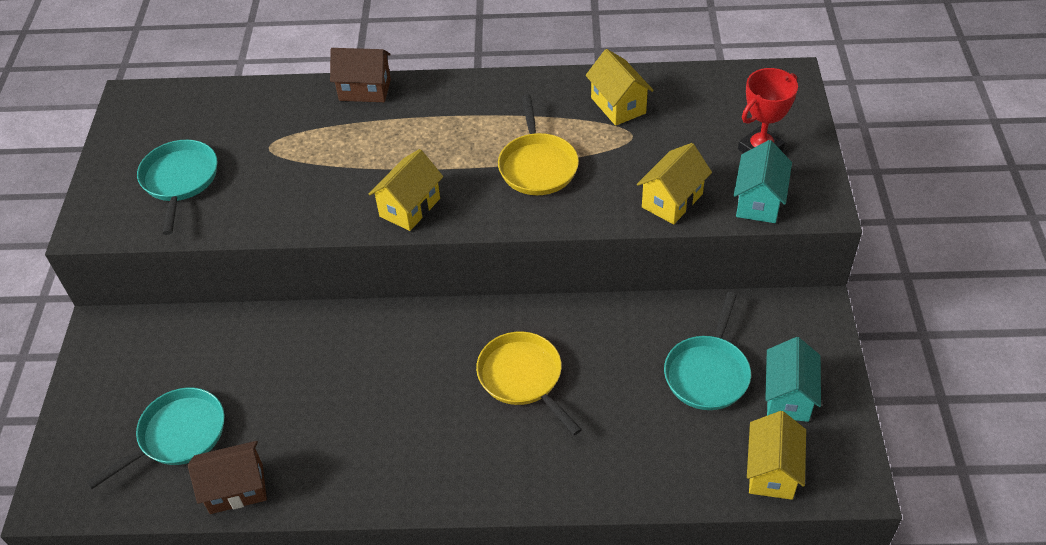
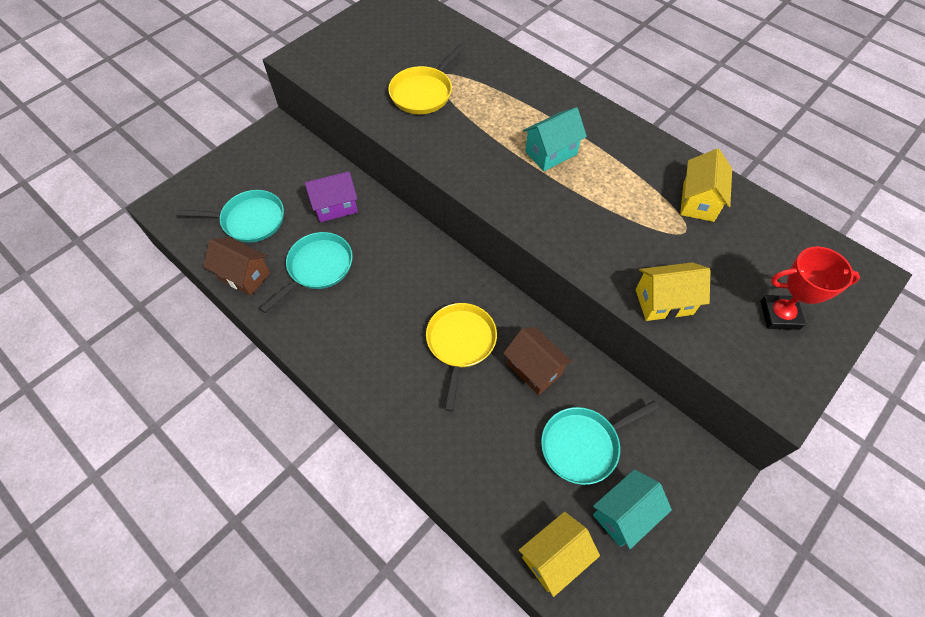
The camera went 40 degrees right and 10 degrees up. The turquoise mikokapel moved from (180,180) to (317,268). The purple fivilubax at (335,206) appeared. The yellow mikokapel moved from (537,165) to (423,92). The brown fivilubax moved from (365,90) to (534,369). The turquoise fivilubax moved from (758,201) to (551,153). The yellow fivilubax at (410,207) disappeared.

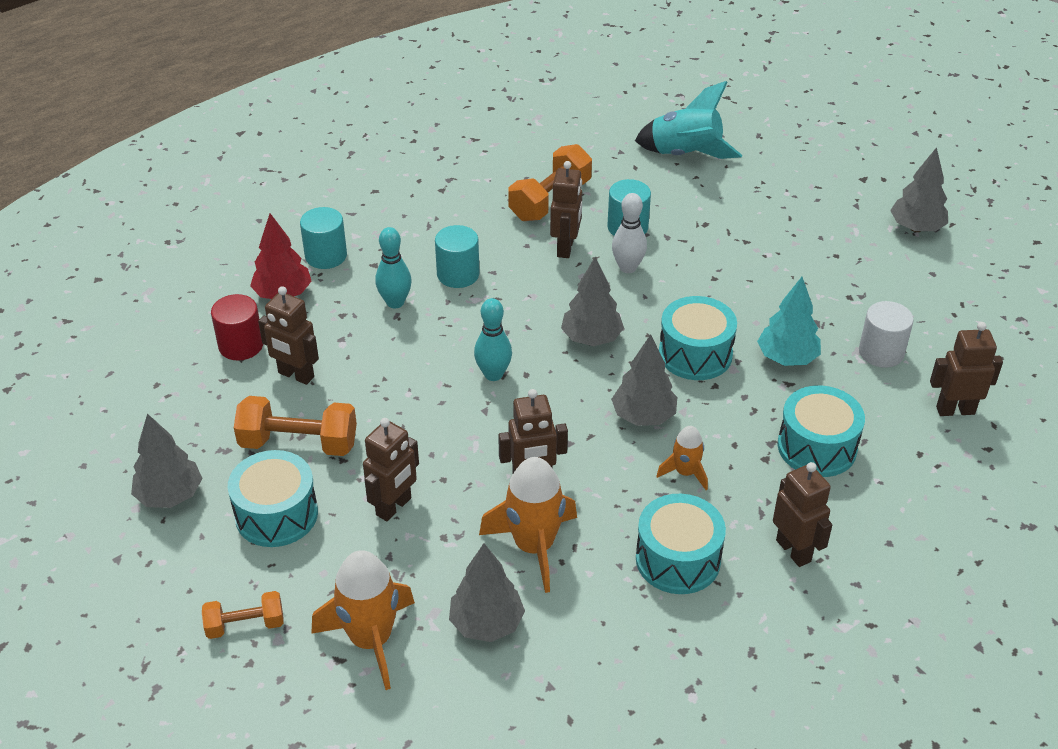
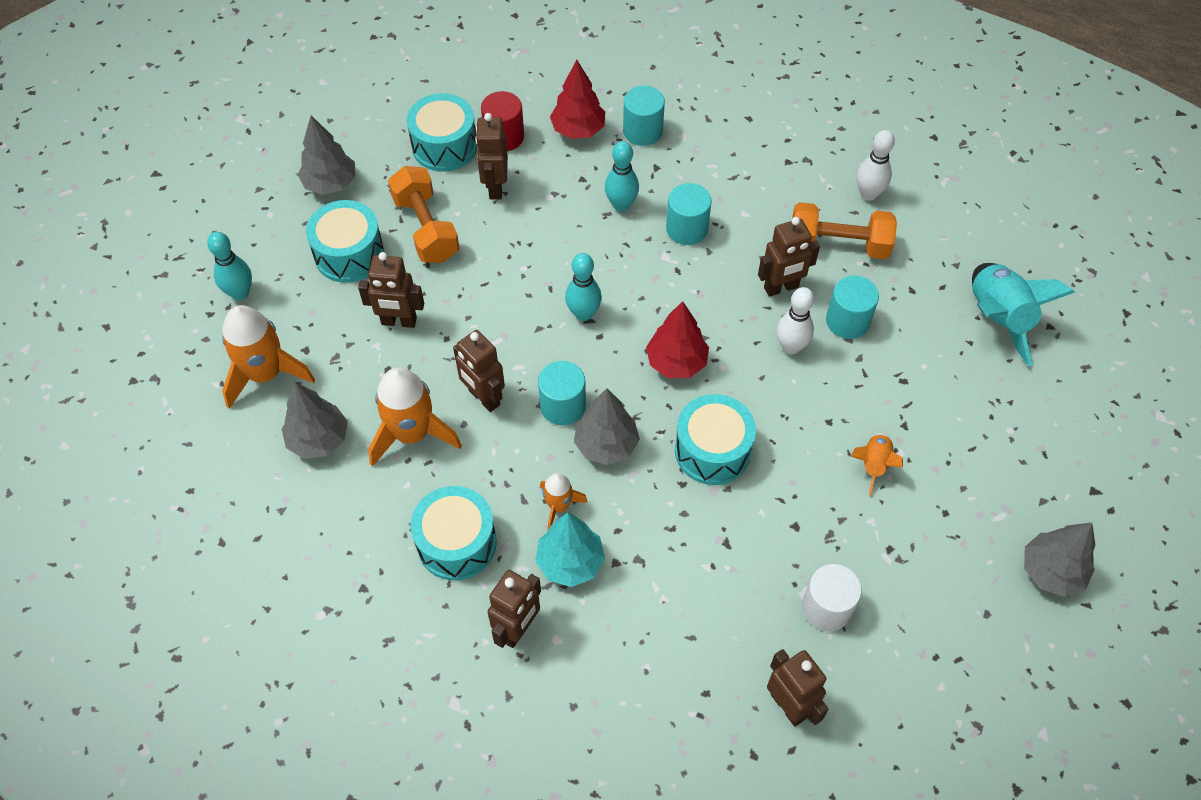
The camera went 60 degrees right and 15 degrees up. The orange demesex at (245,625) was replaced by the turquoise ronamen at (240,293). The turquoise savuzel moved from (817,447) to (444,146). The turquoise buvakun moved from (787,358) to (570,562). The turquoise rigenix at (562,406) appeared. The grey buvakun at (591,338) became the red buvakun at (676,362). The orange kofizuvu at (873,465) appeared. The white ronamen at (868,194) appeared.

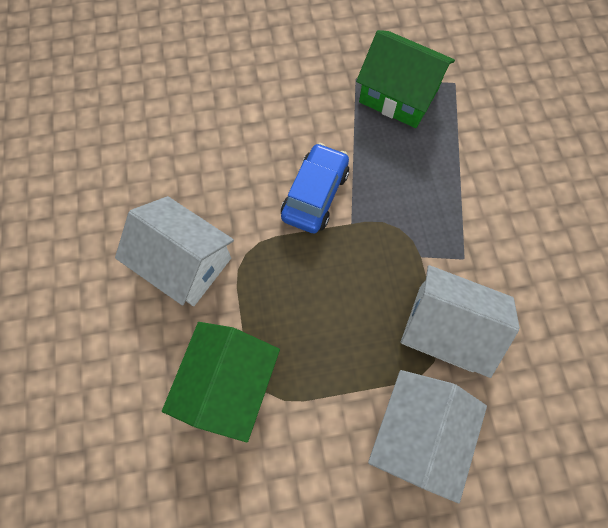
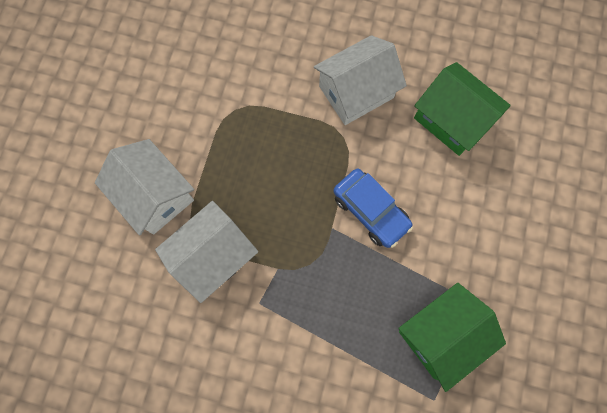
The camera went 115 degrees right and 5 degrees up. The green fivilubax moved from (228,383) to (452,120).

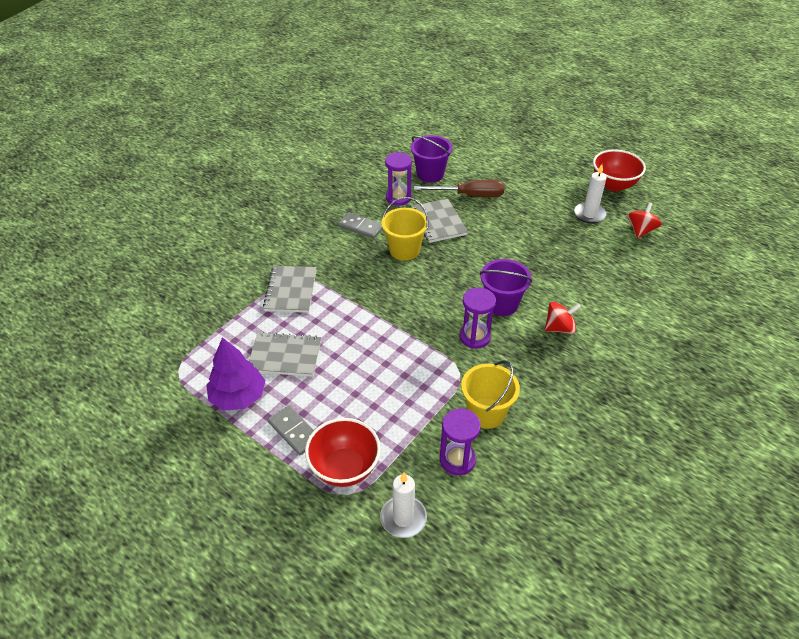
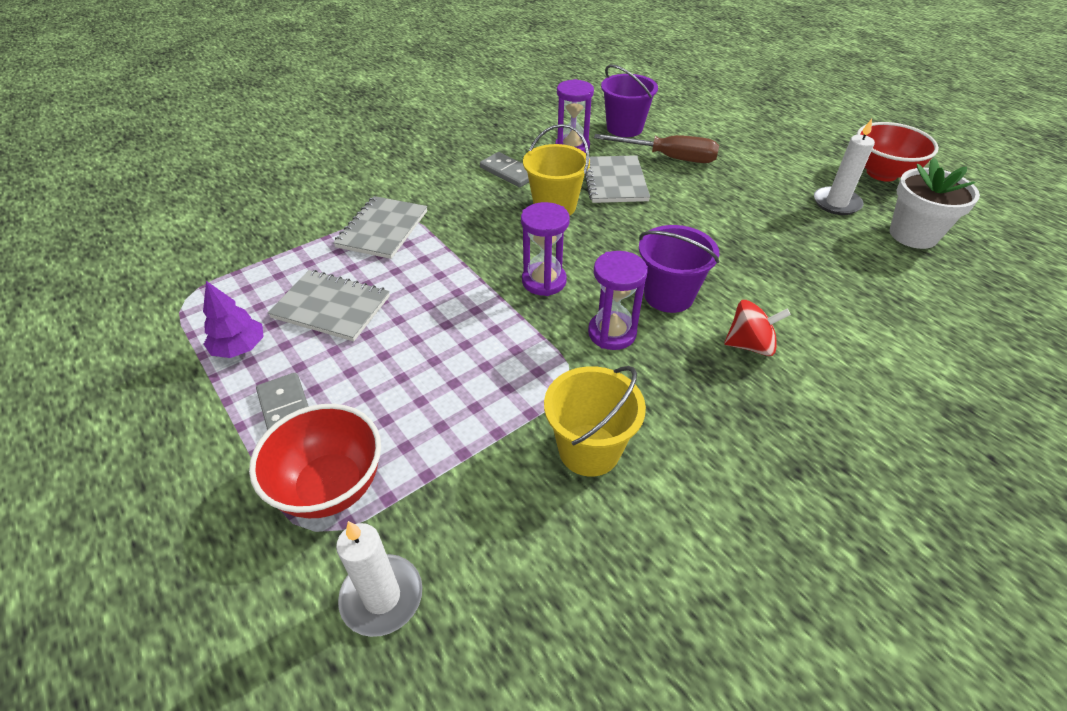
The camera went 15 degrees right and 0 degrees up. The purple buvakun at (238,397) changed to 0.66 times the size. The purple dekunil moved from (457,460) to (544,281). The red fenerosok at (640,230) was replaced by the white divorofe at (913,235).

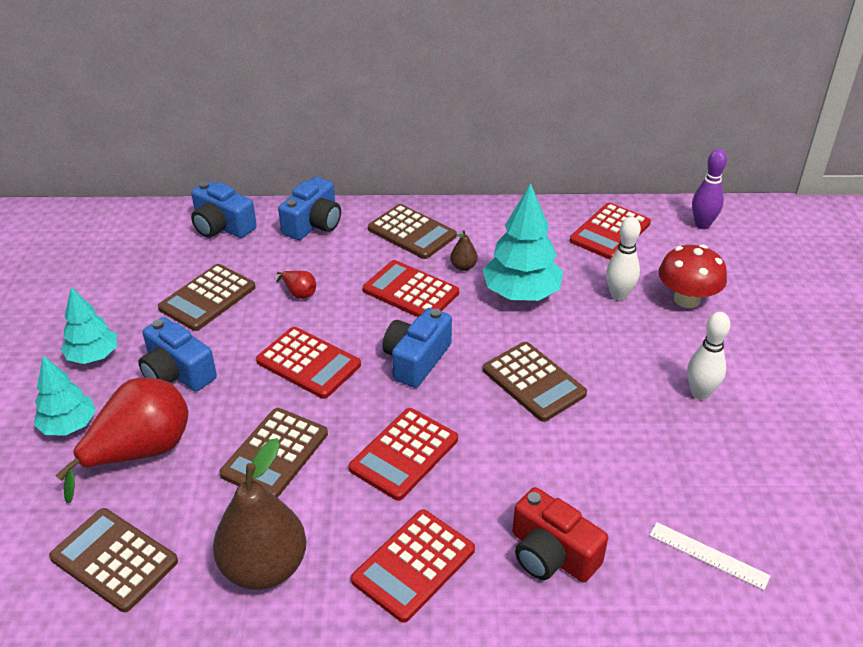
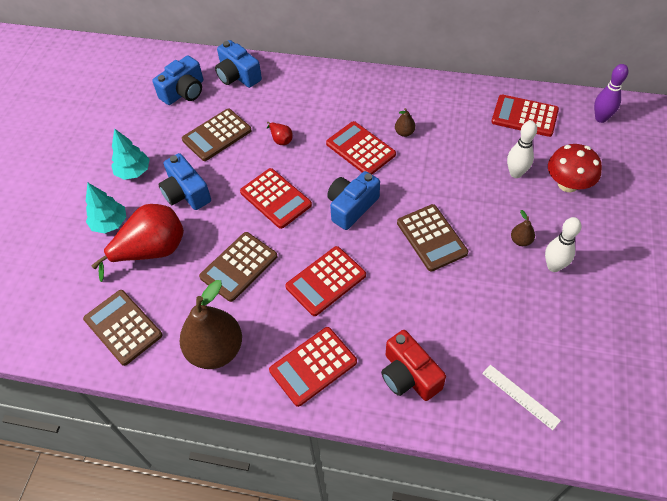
The camera went 15 degrees right and 15 degrees up. The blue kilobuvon moved from (313,224) to (184,92). The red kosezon at (610,232) turned 60 degrees clockwise. The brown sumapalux at (520,240) appeared. The brown kosezon at (412,232) disappeared. The turquoise buvakun at (521,294) disappeared.

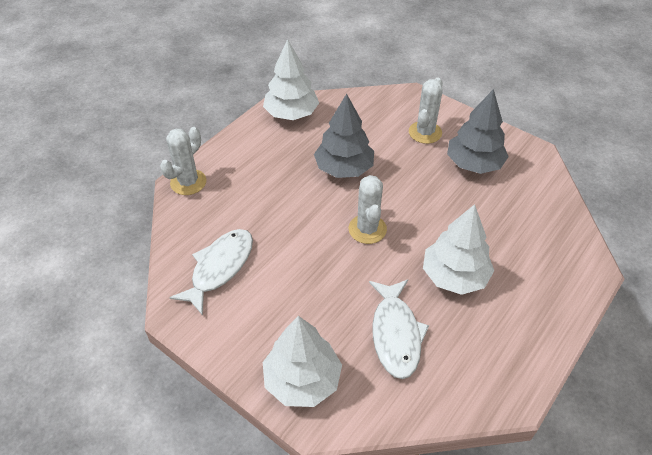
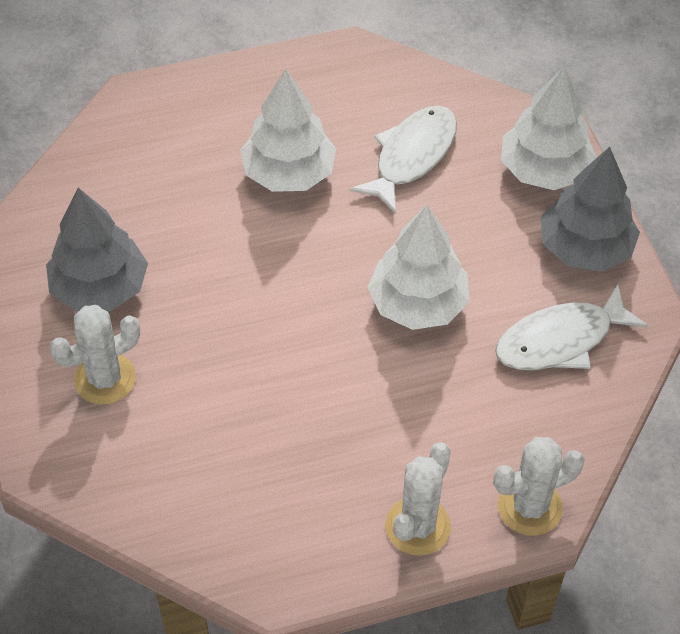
The camera went 145 degrees left and 5 degrees up. The white buvakun moved from (291,114) to (418,304). The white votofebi moved from (367,229) to (417,526). The grey buvakun moved from (344,168) to (584,248).

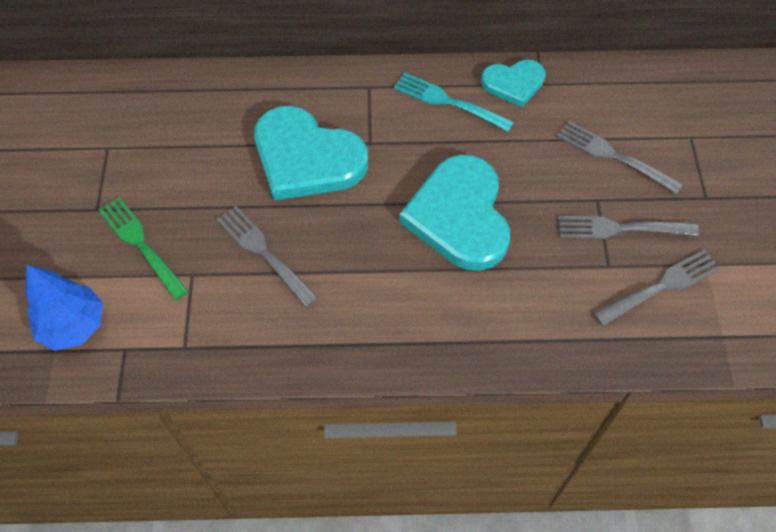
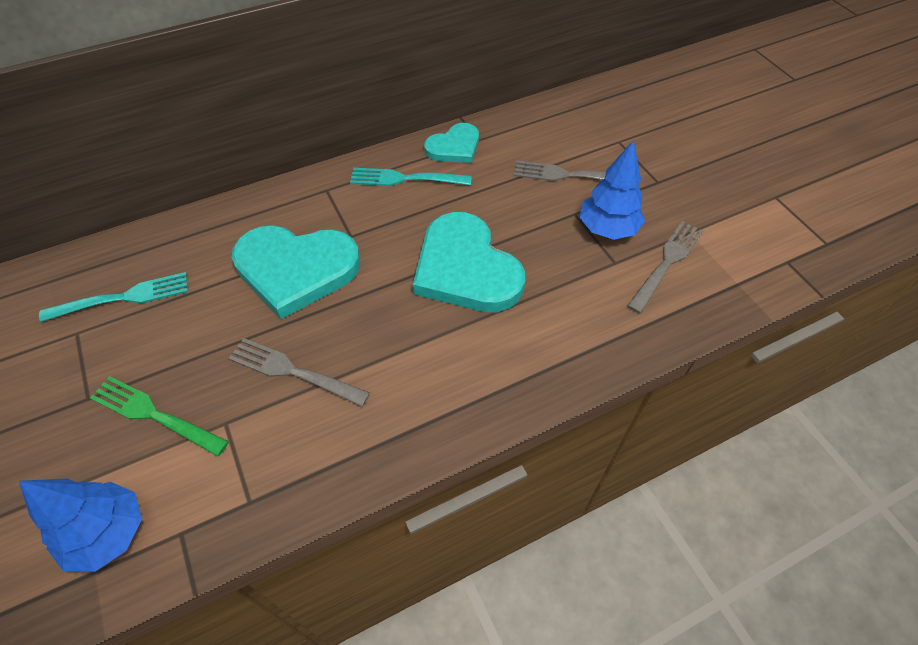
The camera went 25 degrees left and 5 degrees down. The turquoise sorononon at (123,298) appeared. The grey sorononon at (621,228) was replaced by the blue buvakun at (607,229).

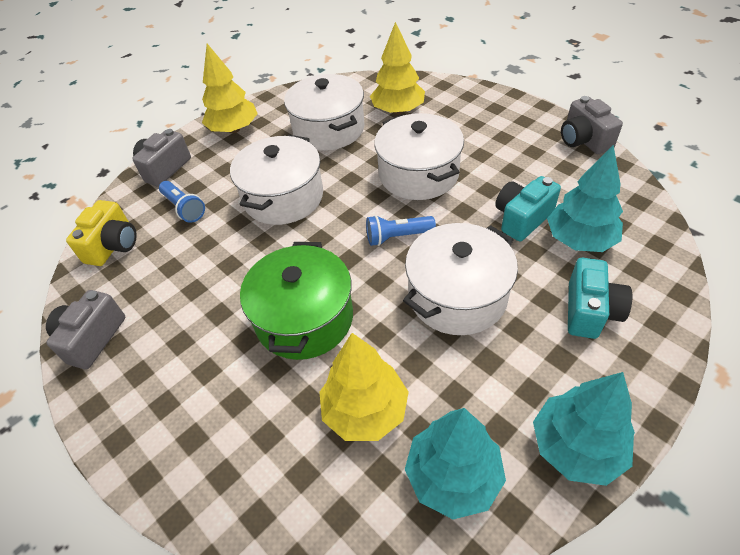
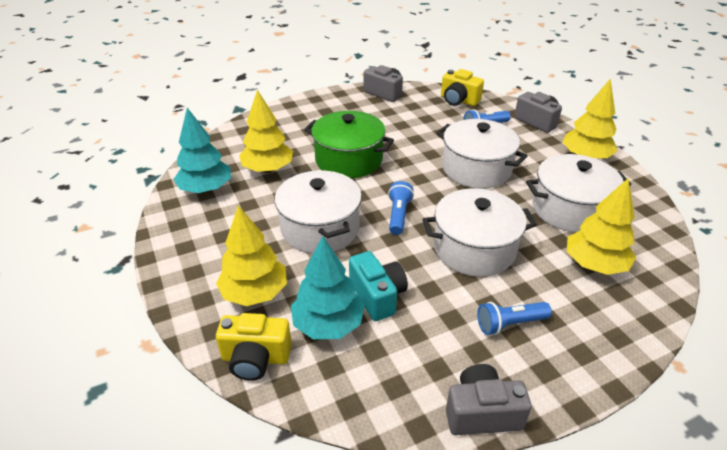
The camera went 105 degrees right and 10 degrees down. The turquoise kilobuvon at (590,311) was replaced by the yellow buvakun at (255,293). The yellow kilobuvon at (255,358) appeared. The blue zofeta at (510,324) appeared. The turquoise buvakun at (576,447) disappeared.

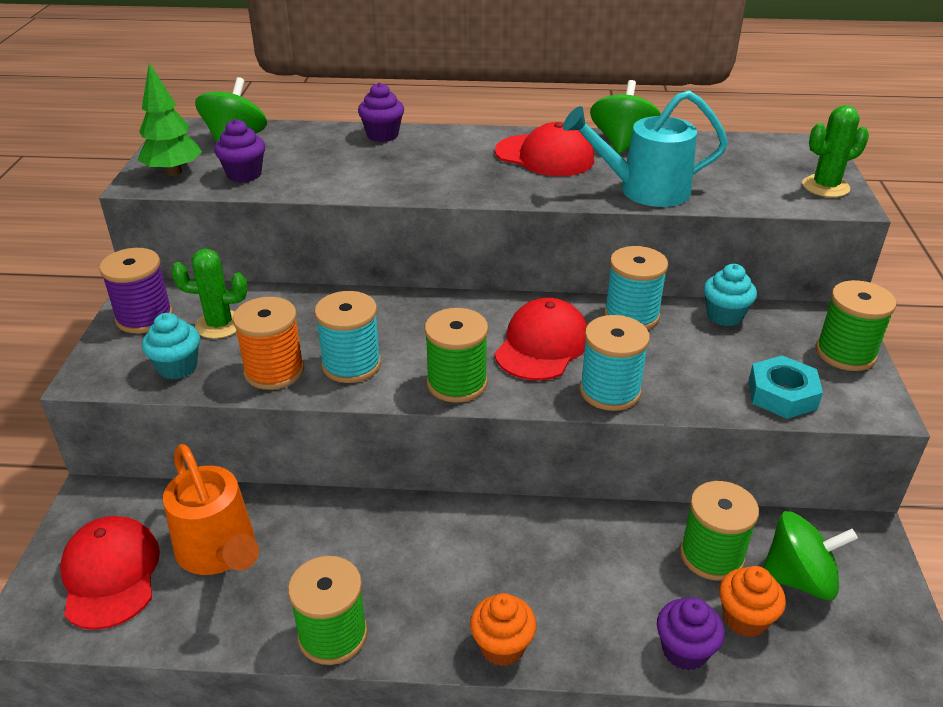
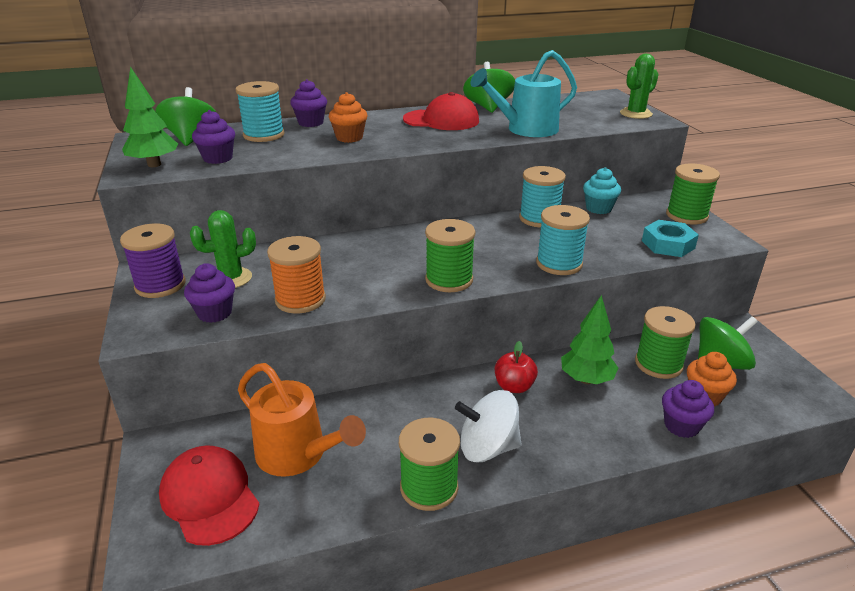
The camera went 20 degrees left and 5 degrees down. The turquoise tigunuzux at (177,367) became the purple tigunuzux at (215,313). The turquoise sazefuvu moved from (351,364) to (264,135). The orange tigunuzux moved from (502,646) to (349,138). The white fenerosok at (487,447) appeared. The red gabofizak at (514,386) appeared. The green buvakun at (586,379) appeared. The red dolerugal at (542,345) disappeared.

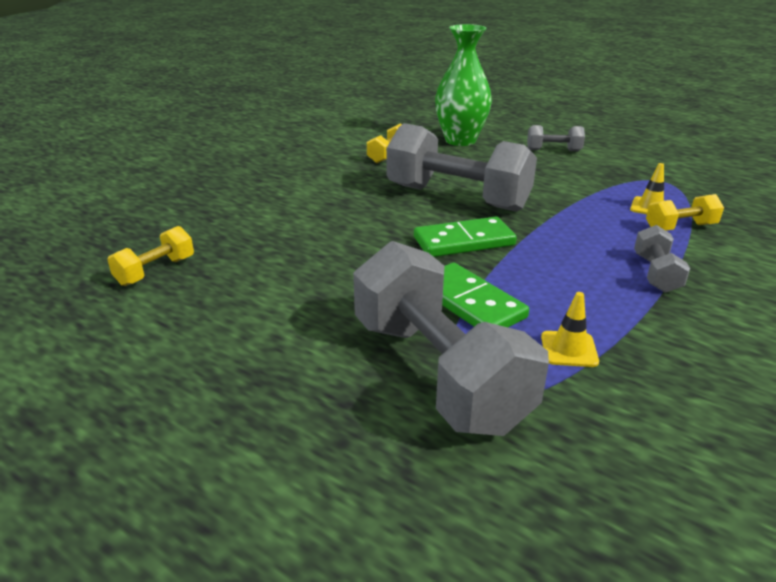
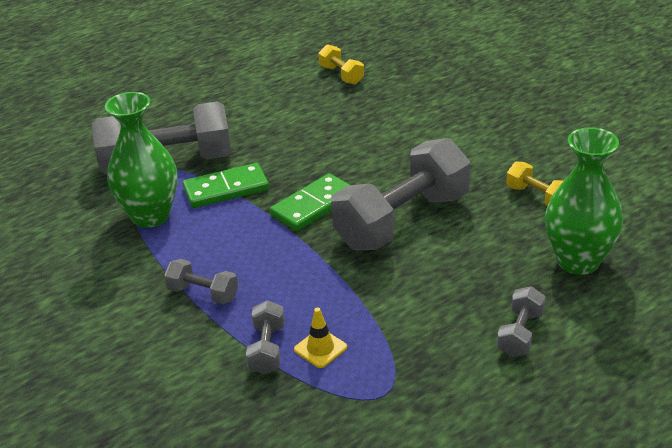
The camera went 110 degrees right and 5 degrees up. The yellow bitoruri at (569,349) was replaced by the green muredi at (150,216). The yellow demesex at (680,227) became the grey demesex at (267,349). The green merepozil at (464,241) turned 45 degrees clockwise.

